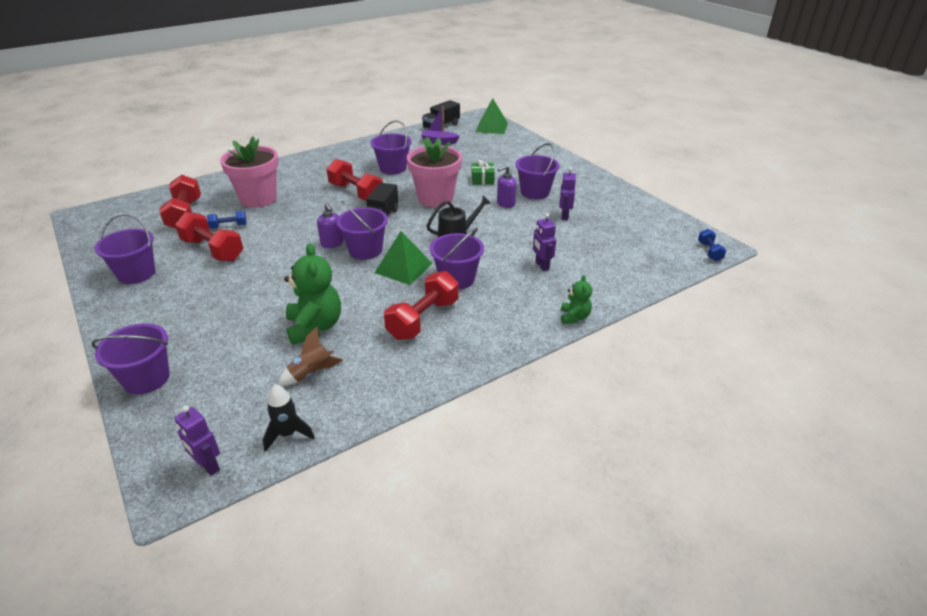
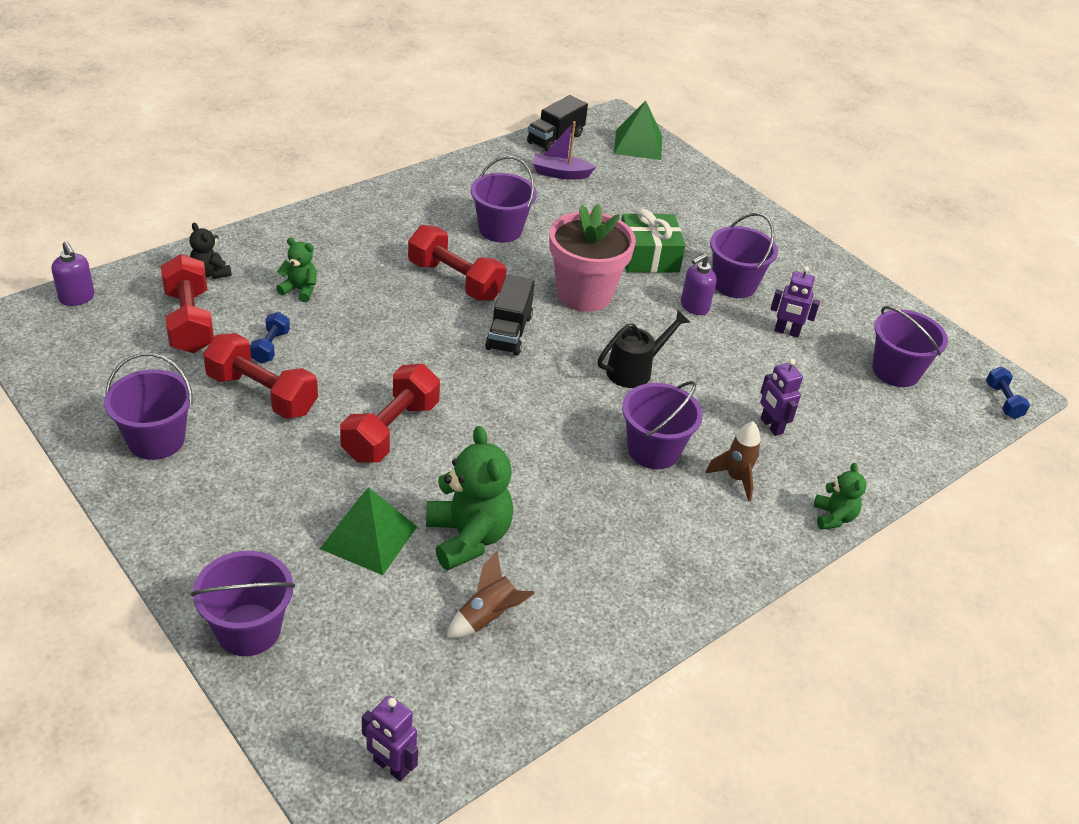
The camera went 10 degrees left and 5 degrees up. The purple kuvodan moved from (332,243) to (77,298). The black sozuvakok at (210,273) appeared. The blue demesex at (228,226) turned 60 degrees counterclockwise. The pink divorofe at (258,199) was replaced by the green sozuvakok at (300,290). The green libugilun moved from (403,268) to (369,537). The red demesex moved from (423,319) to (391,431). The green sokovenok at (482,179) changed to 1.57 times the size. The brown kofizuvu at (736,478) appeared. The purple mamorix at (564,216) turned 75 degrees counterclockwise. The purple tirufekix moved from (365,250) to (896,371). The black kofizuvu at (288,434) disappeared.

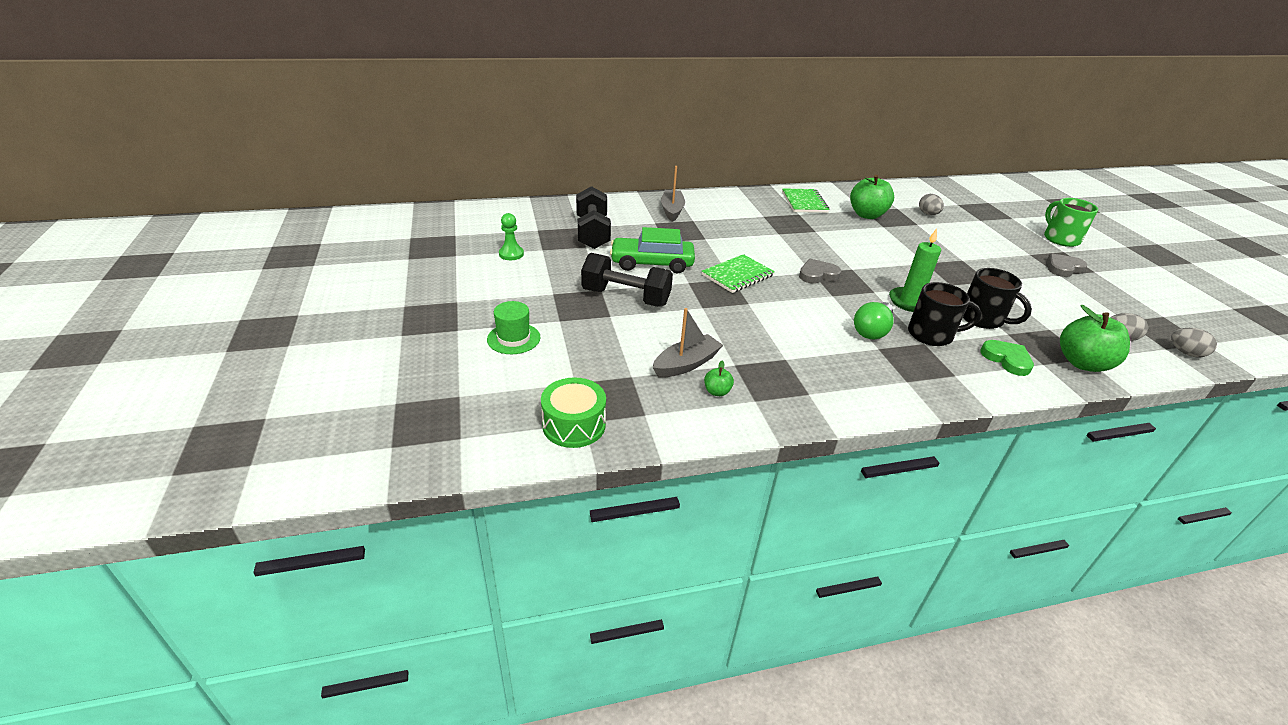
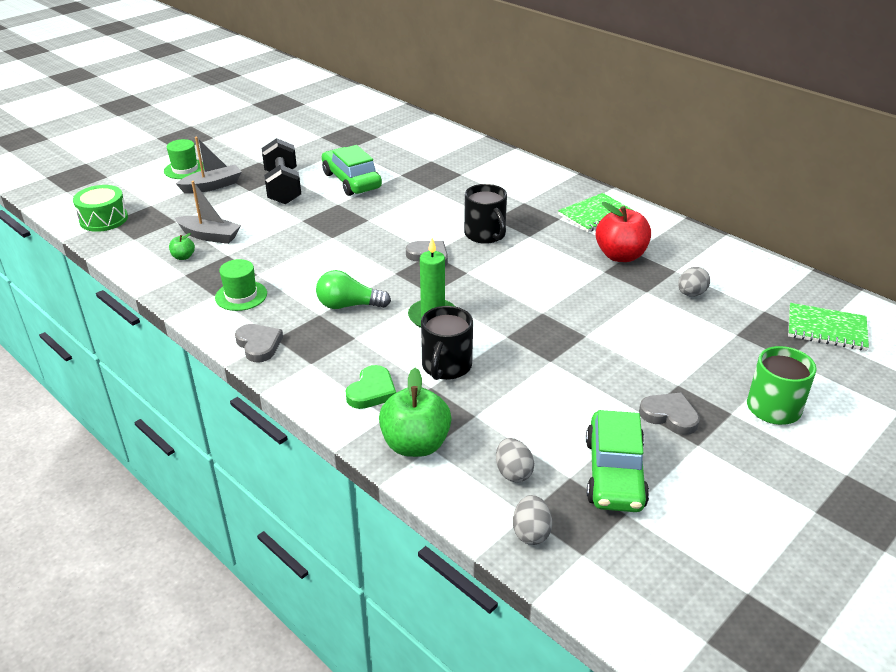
The camera went 60 degrees right and 0 degrees up. The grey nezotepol moved from (672,210) to (212,186). The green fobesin at (241,296) appeared. The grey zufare at (259,345) appeared. The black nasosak moved from (931,335) to (485,235). The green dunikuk at (615,473) appeared. The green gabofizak at (867,215) became the red gabofizak at (620,256). The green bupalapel moved from (737,275) to (826,329). The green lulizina at (511,254) disappeared. The black demesex at (592,233) disappeared.

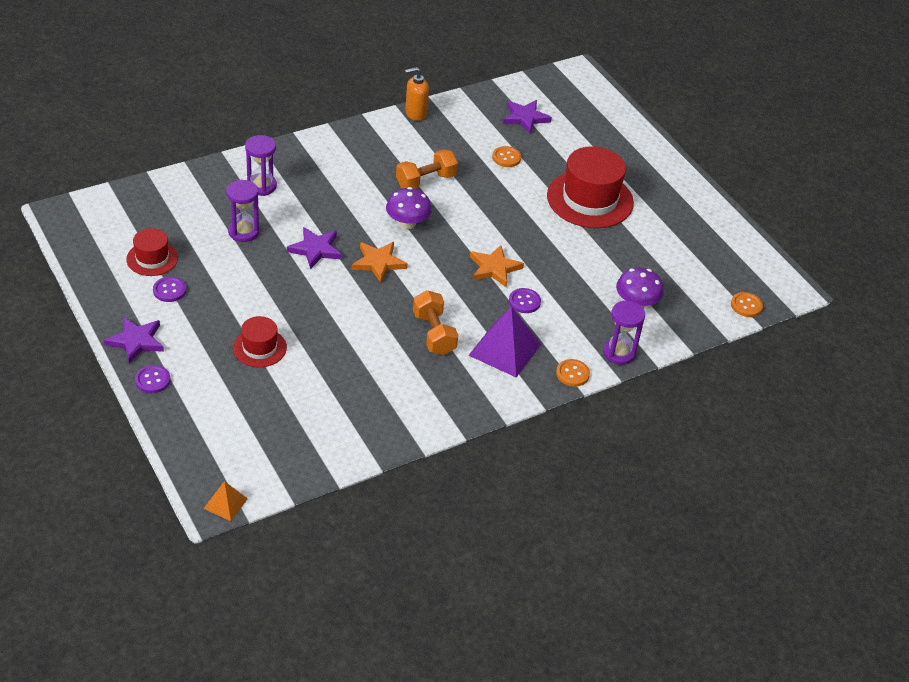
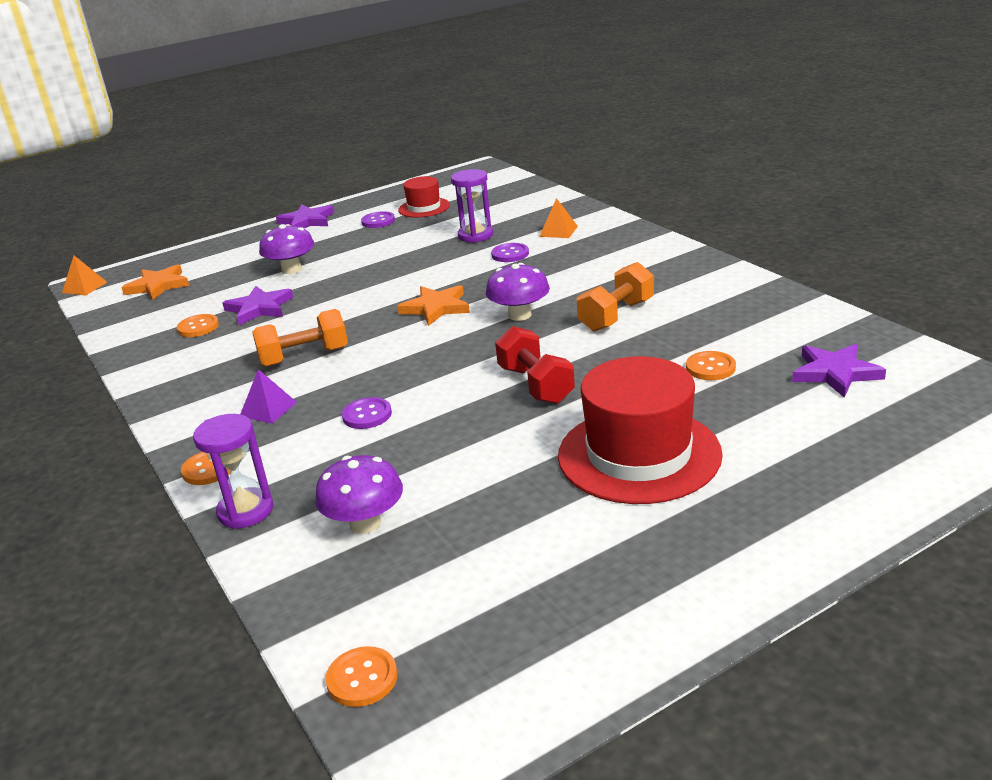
The camera went 95 degrees right and 15 degrees down. The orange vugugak moved from (494,268) to (158,286). The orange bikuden at (198,327) appeared. The purple vugugak moved from (315,249) to (259,308). The purple libugilun at (505,350) changed to 0.53 times the size. The red fobesin at (259,348) was replaced by the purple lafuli at (291,269). The purple bikuden moved from (152,380) to (510,254). The red demesex at (536,385) appeared. The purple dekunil at (261,186) was replaced by the orange libugilun at (558,231). The orange demesex at (426,181) turned 75 degrees clockwise. The orange kuvodan at (415,113) disappeared.

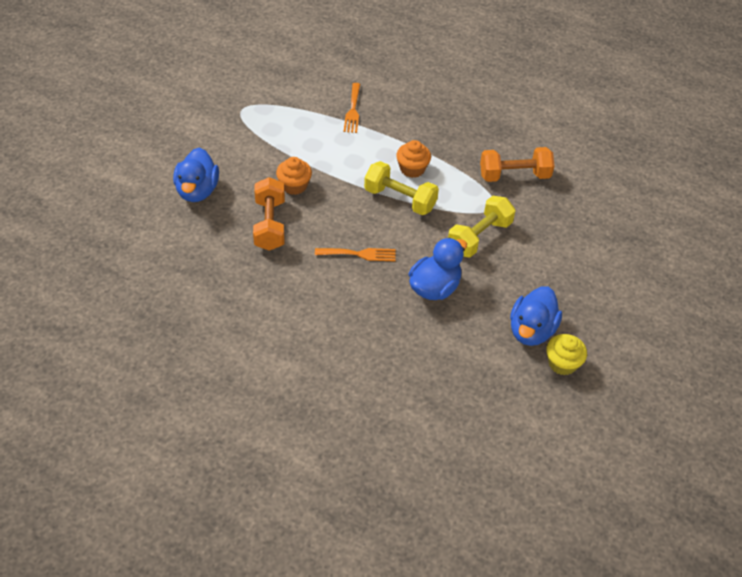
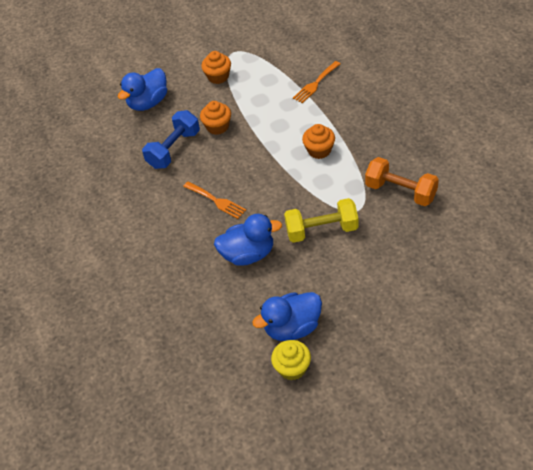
The camera went 45 degrees right and 0 degrees up. The orange demesex at (270,224) became the blue demesex at (174,149). The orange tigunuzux at (218,76) appeared. The yellow demesex at (400,199) disappeared.

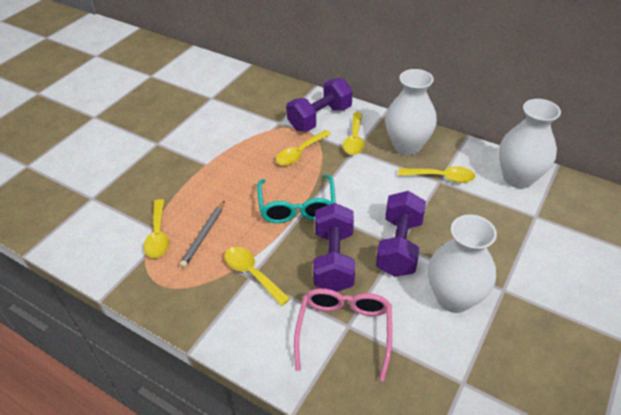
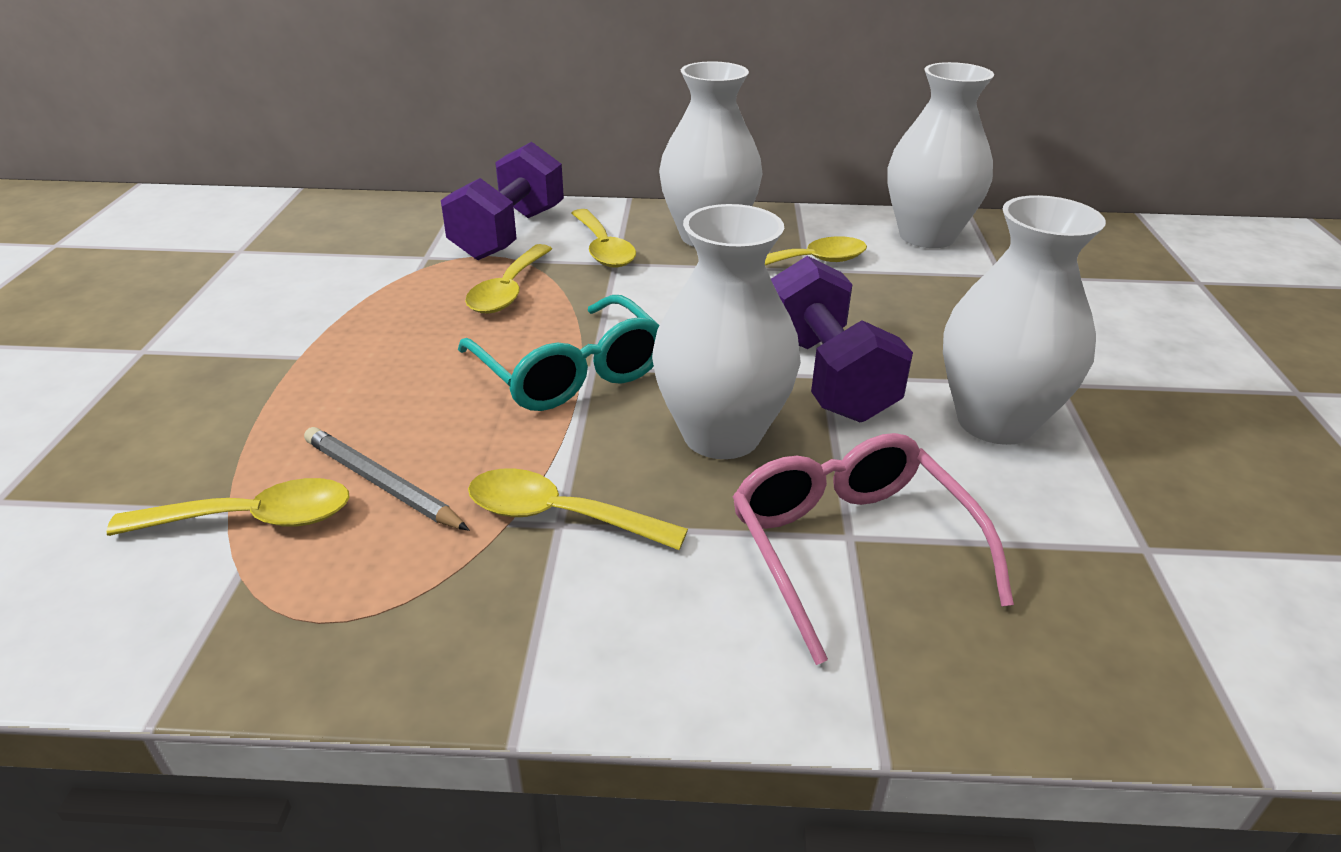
The camera went 30 degrees left and 10 degrees down. The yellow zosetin at (158,235) turned 60 degrees counterclockwise. The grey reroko at (203,235) turned 135 degrees clockwise. The purple demesex at (334,260) was replaced by the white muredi at (721,435).

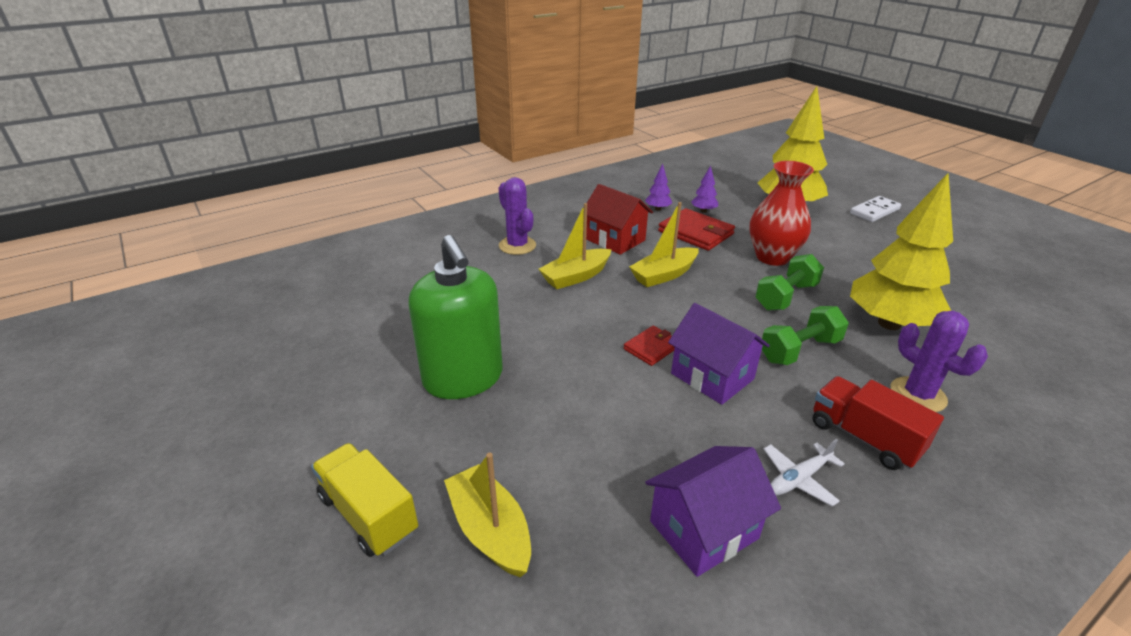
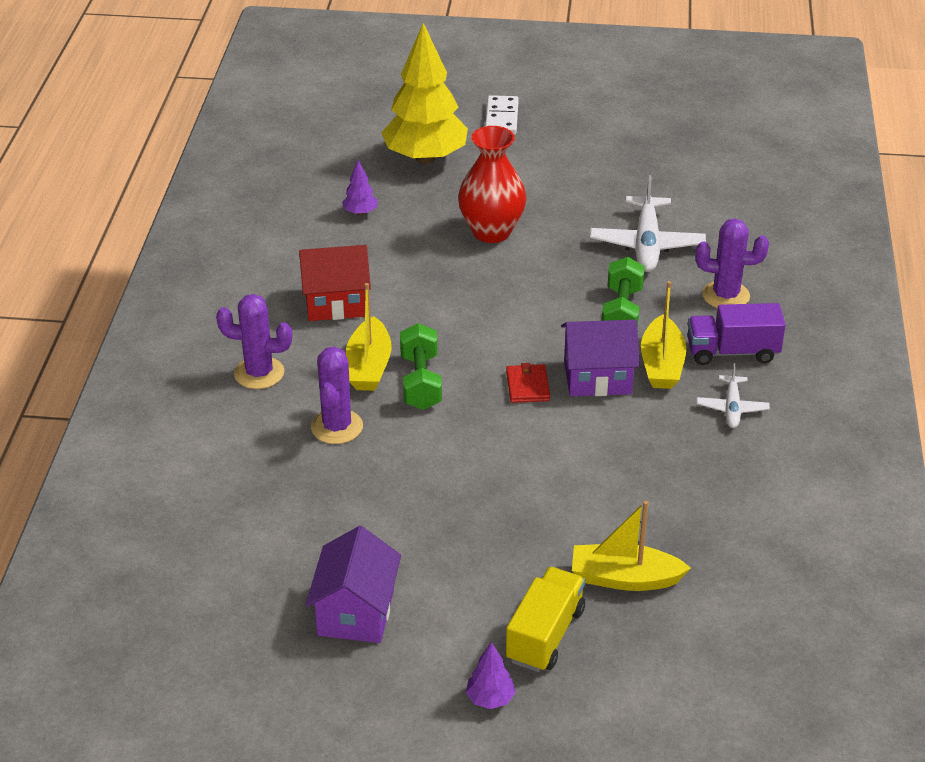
The camera went 50 degrees left and 5 degrees up. The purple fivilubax moved from (704,530) to (356,612). The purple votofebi at (337,427) appeared. The green demesex moved from (786,296) to (420,382). The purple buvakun moved from (657,209) to (490,699). The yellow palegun at (369,514) turned 120 degrees clockwise. The yellow buvakun at (889,323) was replaced by the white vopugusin at (647,244). The yellow nezotepol moved from (664,275) to (661,364). The red palegun at (864,437) became the purple palegun at (732,352). The green kuvodan at (463,378) disappeared. The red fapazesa at (696,233) disappeared.

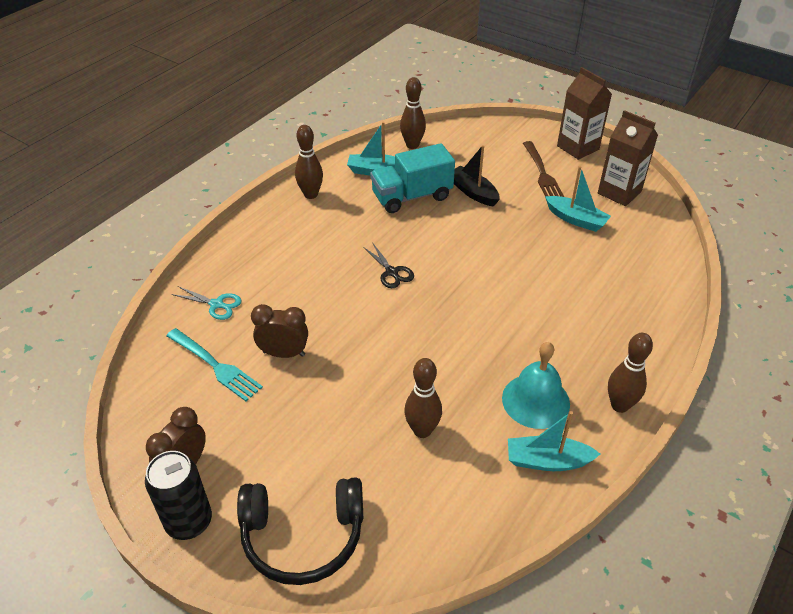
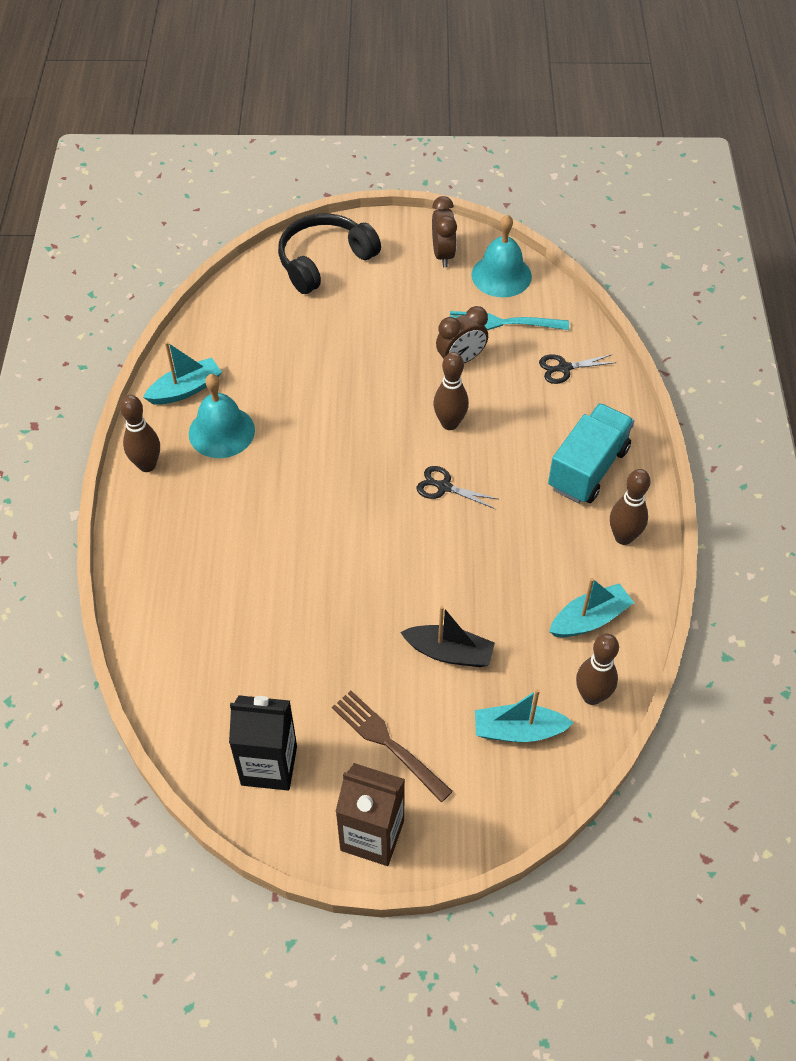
The camera went 145 degrees right and 10 degrees up. The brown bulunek at (619,192) became the black bulunek at (269,765). The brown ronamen moved from (422,430) to (449,423). The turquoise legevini at (501,275) appeared. The turquoise nezotepol moved from (576,219) to (518,730). The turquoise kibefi at (217,304) became the black kibefi at (564,368). The turquoise palegun moved from (412,196) to (588,468). The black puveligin at (189,522) disappeared.

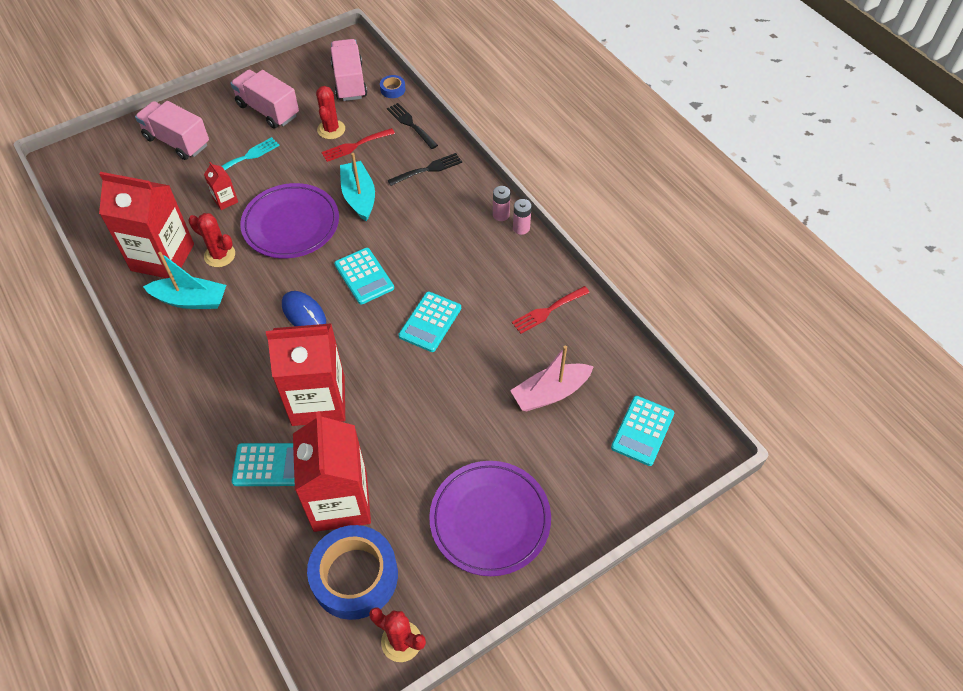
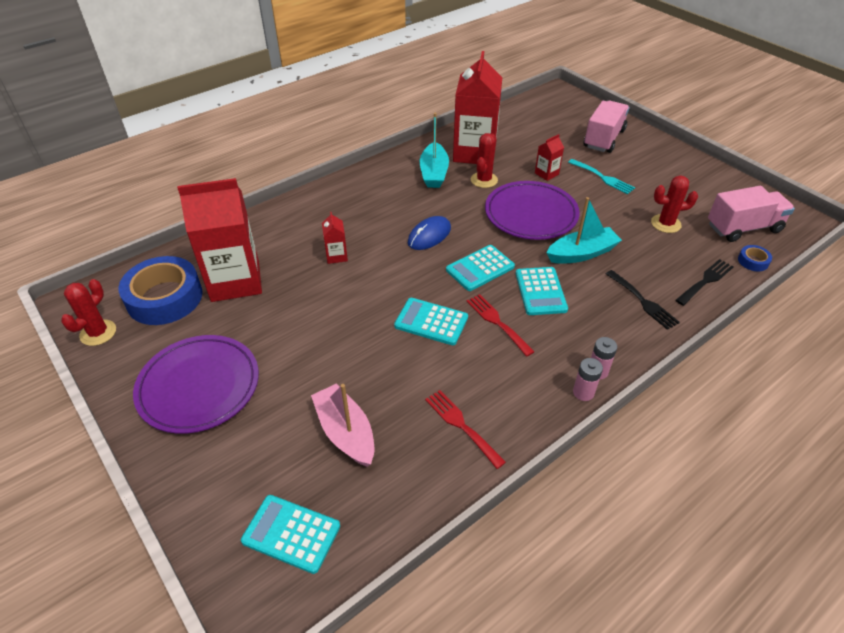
The camera went 85 degrees right and 10 degrees down. The red bulunek at (318,400) changed to 0.42 times the size. The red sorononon moved from (355,146) to (497,322). The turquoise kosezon moved from (269,465) to (540,291). The pink palegun at (268,110) disappeared.

